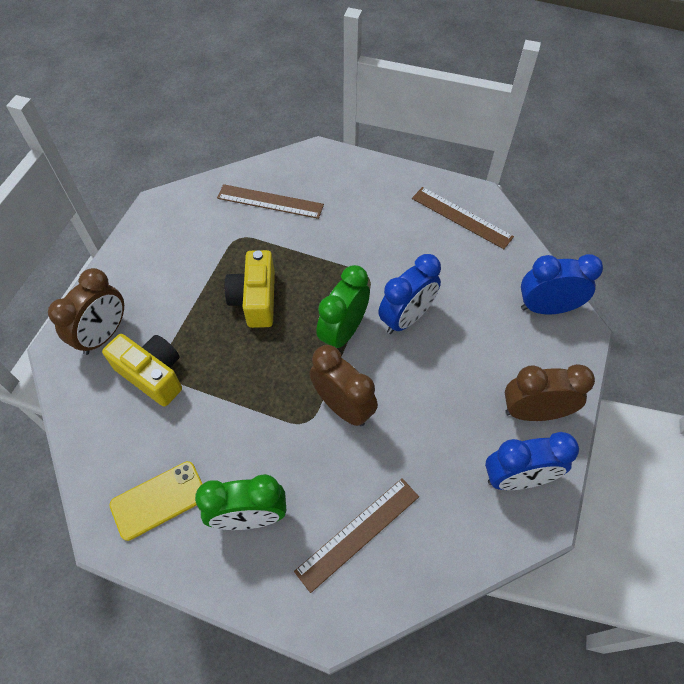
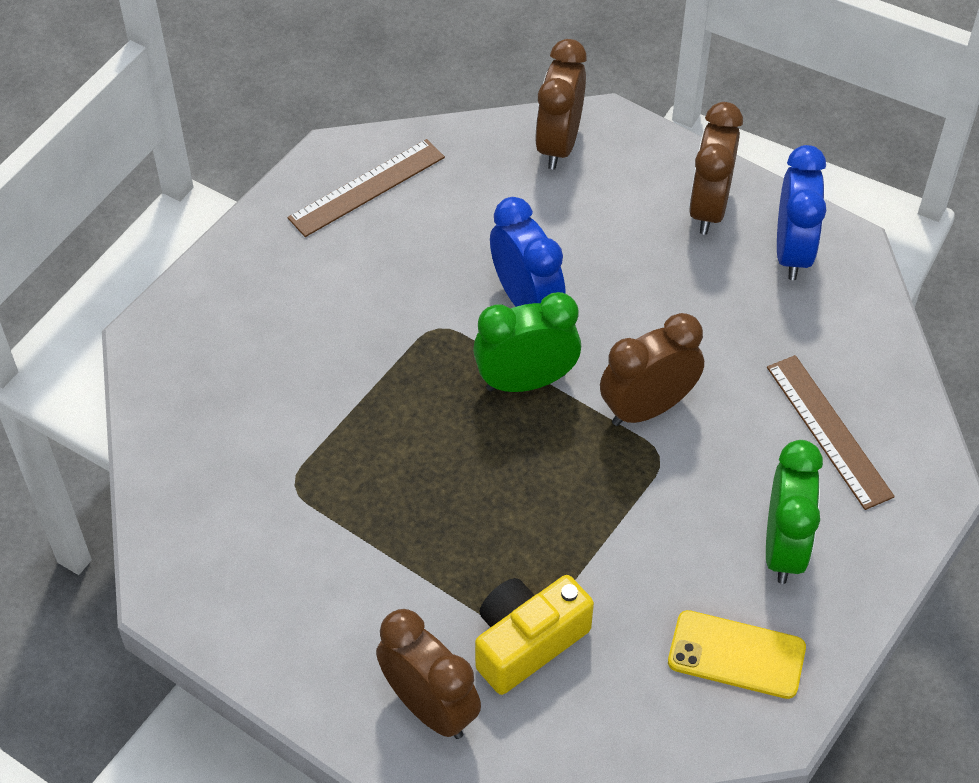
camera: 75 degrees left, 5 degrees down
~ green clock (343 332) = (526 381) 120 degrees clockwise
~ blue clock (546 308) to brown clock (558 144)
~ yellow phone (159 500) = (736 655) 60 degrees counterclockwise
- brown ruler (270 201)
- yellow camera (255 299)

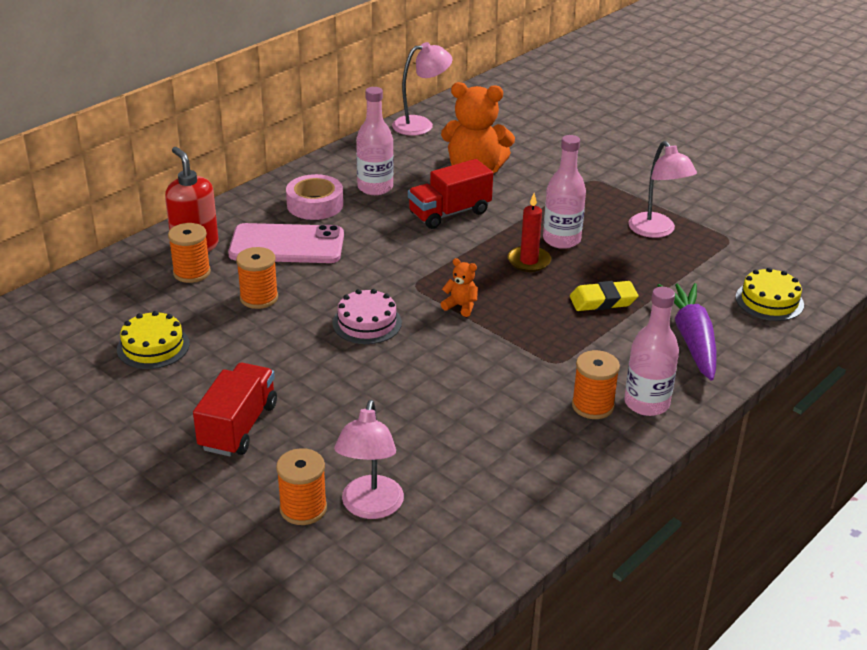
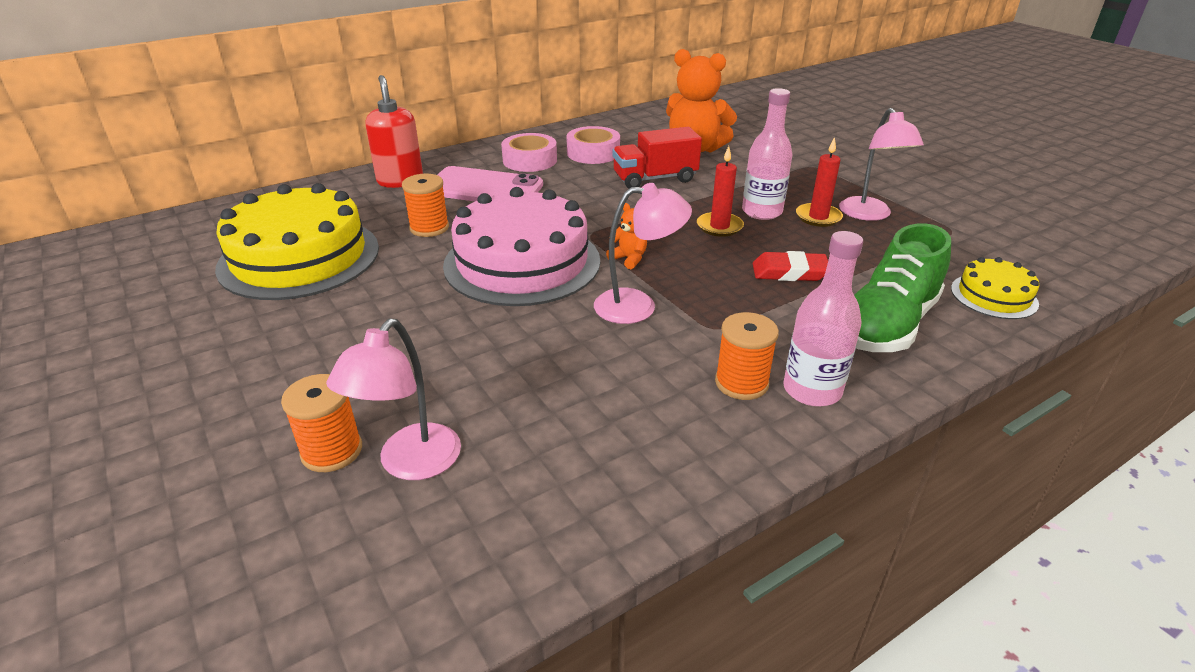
camera: 15 degrees right, 0 degrees up
~ yellow cake (153 346) = (299 257) x2.09
~ pink cake (367 323) = (522 262) x2.09
~ pink bottle (375 187) to pink tape (593 153)
~ pink lamp (421 125) to (638 306)
~ yellow eraser (603 301) to red eraser (789 272)
+ red candle (818 217)
~ purple carrot (691 339) to green shoe (887 324)
- orange spool (192 272)
- red truck (238 427)

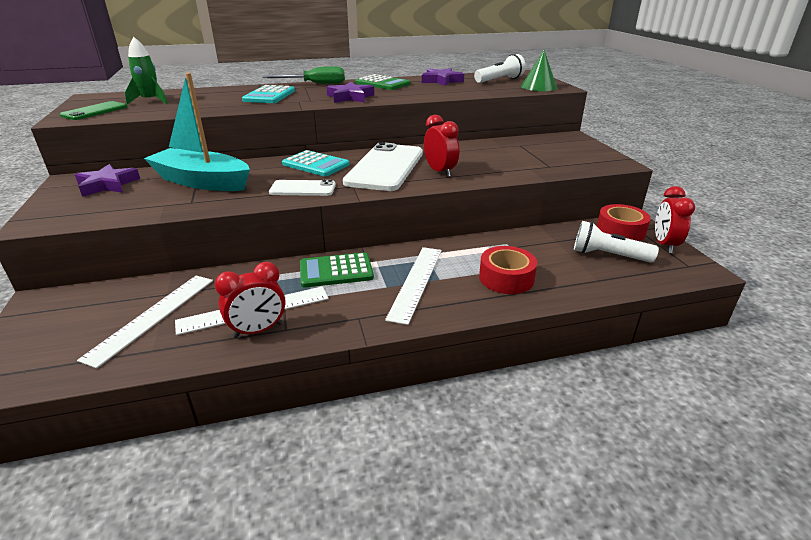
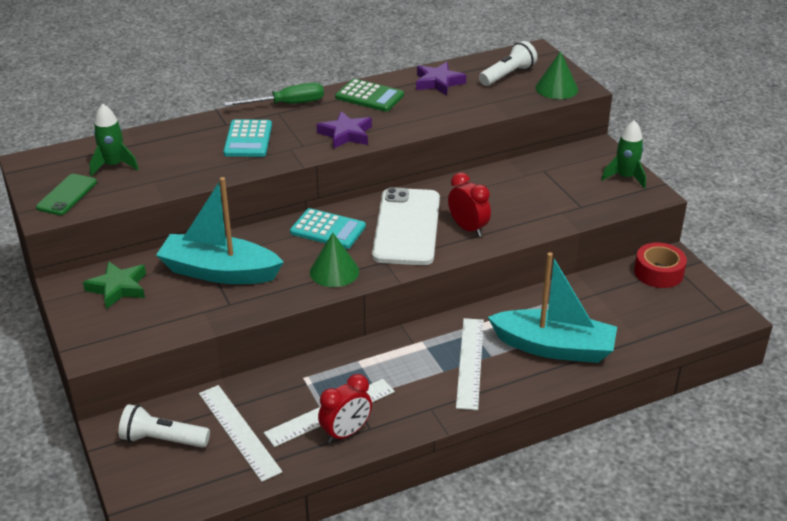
camera: 10 degrees left, 5 degrees up
~ purple star (108 185) to green star (118 288)
~ white flashlight (608 255) to (162 440)
~ white ruler (152 317) = (239 431) 45 degrees counterclockwise
~ white phone (303 189) to green cone (334 271)
~ red tape (506 278) to turquoise boat (554 347)
+ green rocket (625 177)
- green calculator (336 271)
- red clock (664 245)

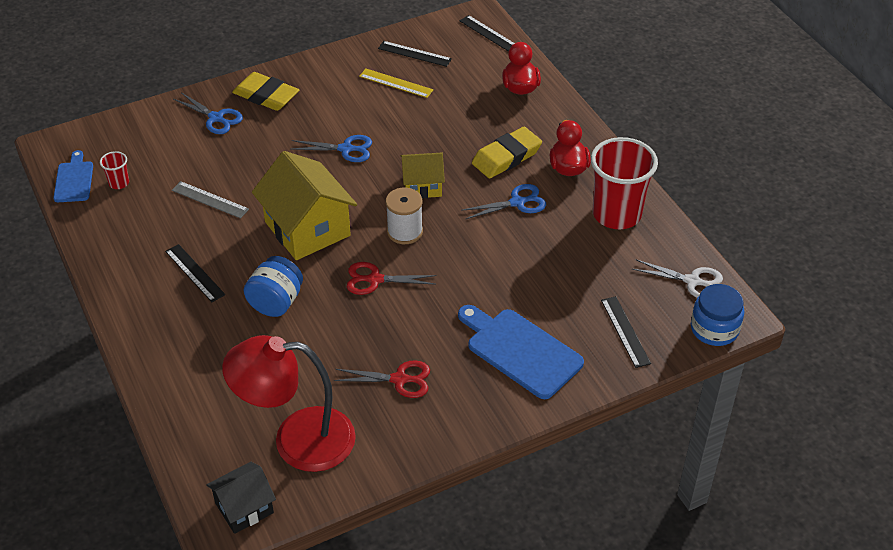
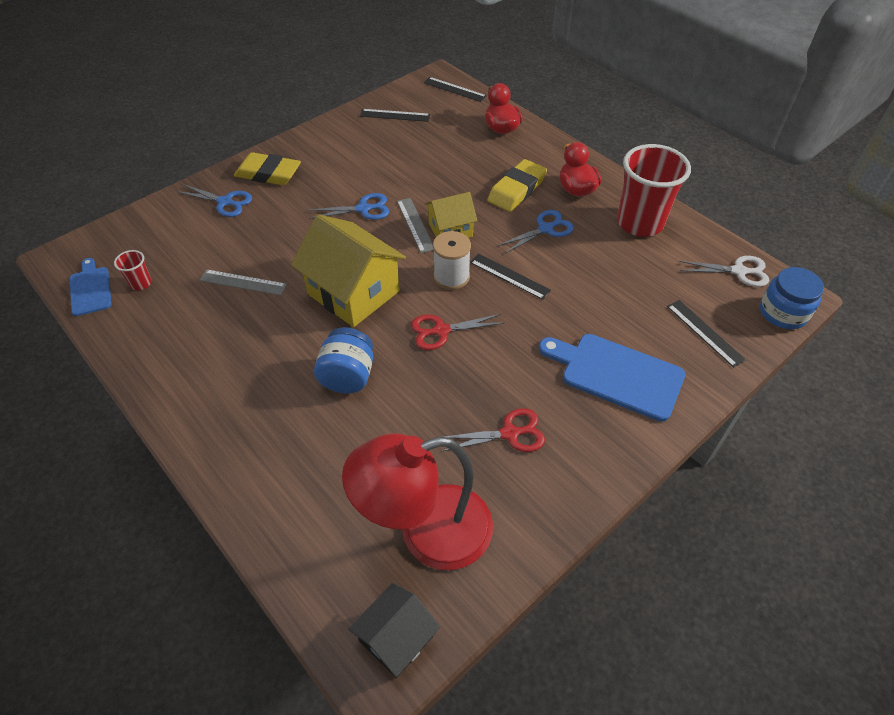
camera: 15 degrees left, 5 degrees up
+ grey ruler (415 225)
~ black ruler (195 273) to (509 276)
- yellow ruler (396 83)

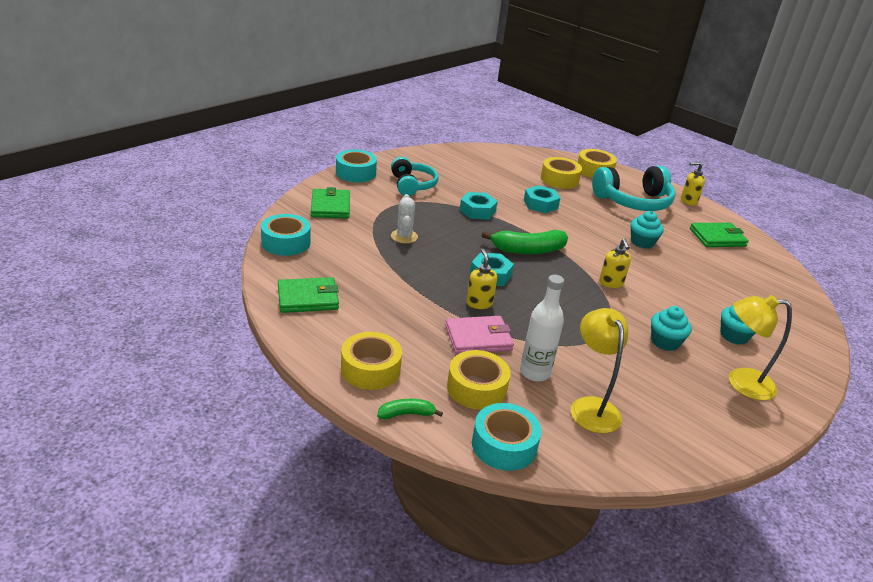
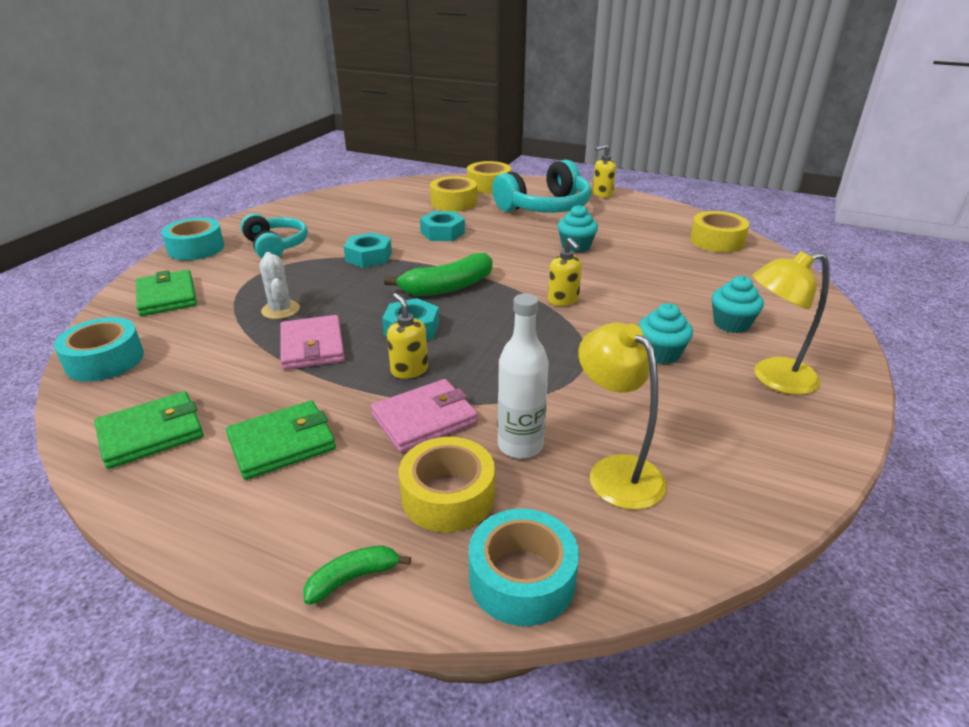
camera: 15 degrees left, 0 degrees up
~ green wallet (717 238) to (282 443)
+ pink wallet (312 346)
~ yellow tape (370 369) to (716 241)

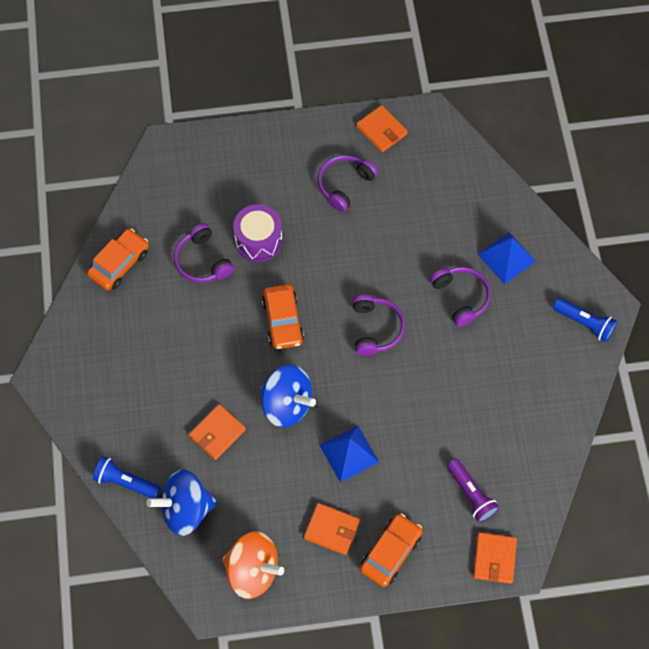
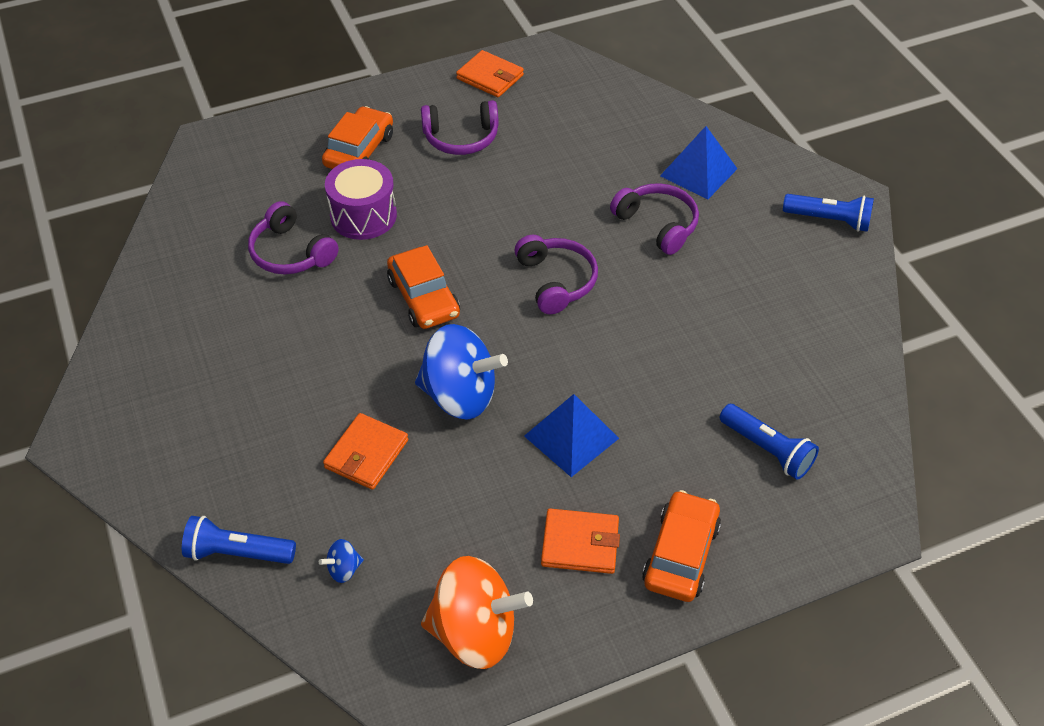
camera: 15 degrees left, 15 degrees down
~ blue spinning top (186 509) = (344 569) x0.41
~ orange car (119 263) to (359 150)
~ purple headphones (344 185) = (461 138) 120 degrees counterclockwise
~ purple flashlight (471 494) to blue flashlight (767 449)
- orange wallet (494 558)

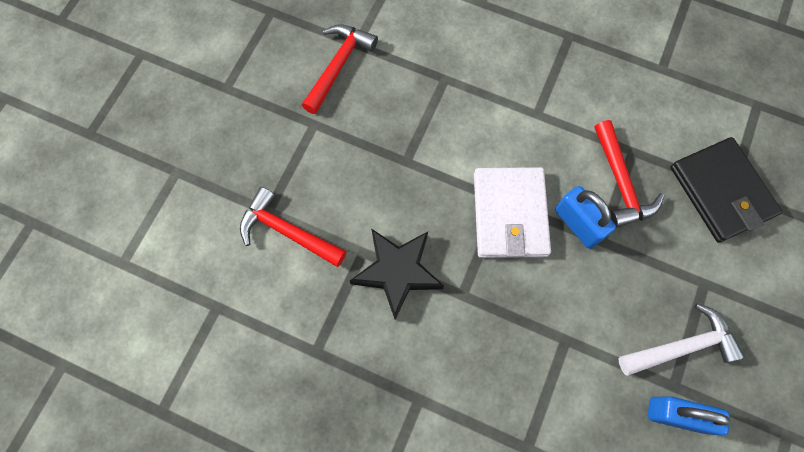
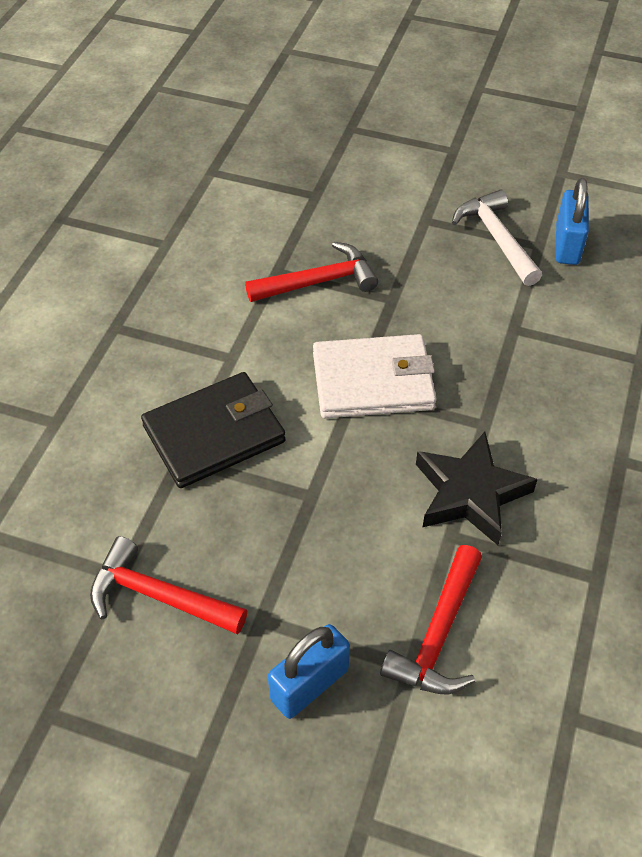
camera: 95 degrees left, 20 degrees down
~ black wallet (721 192) to (214 434)
~ blue padlock (577 224) to (309 684)

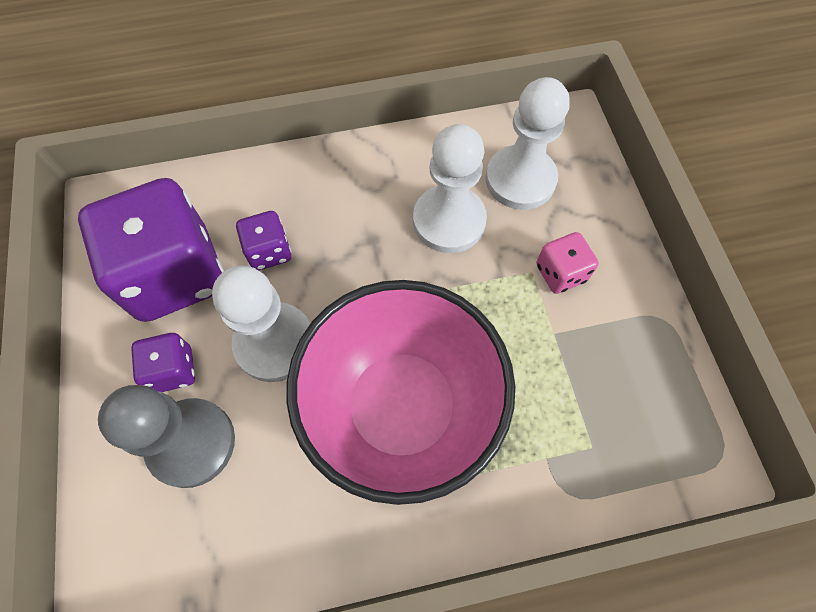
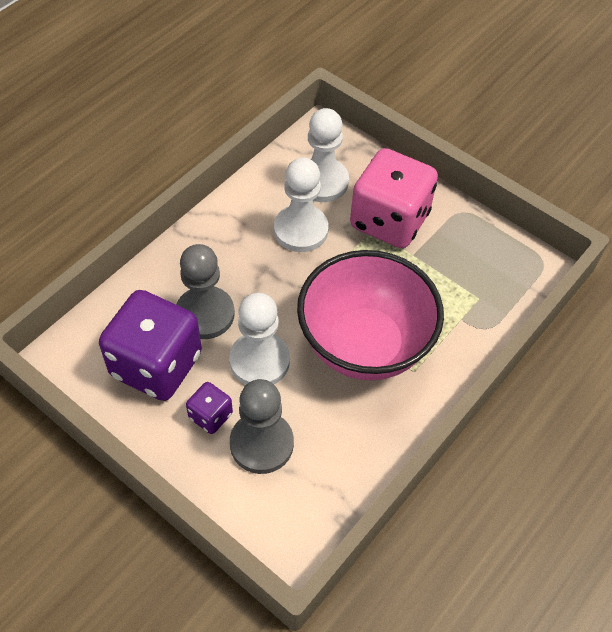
camera: 40 degrees left, 10 degrees down
~ purple dice (269 251) to grey pawn (205 314)
~ pink dice (560 273) = (389 220) x2.20

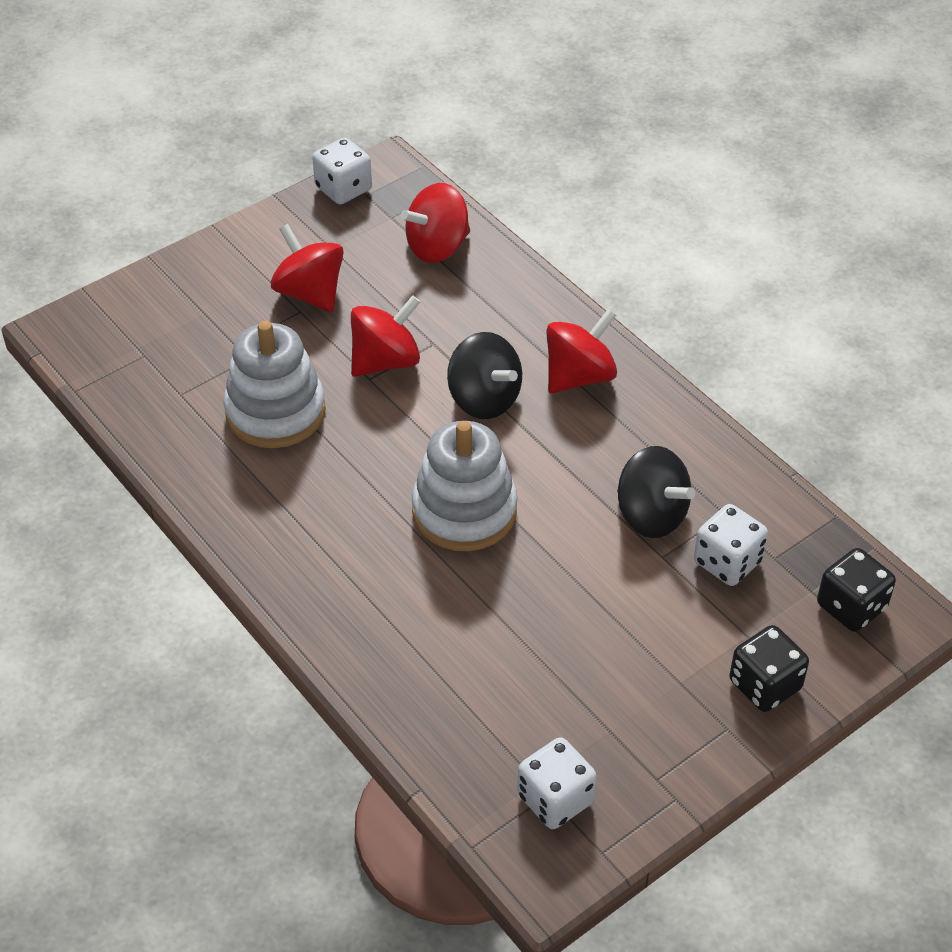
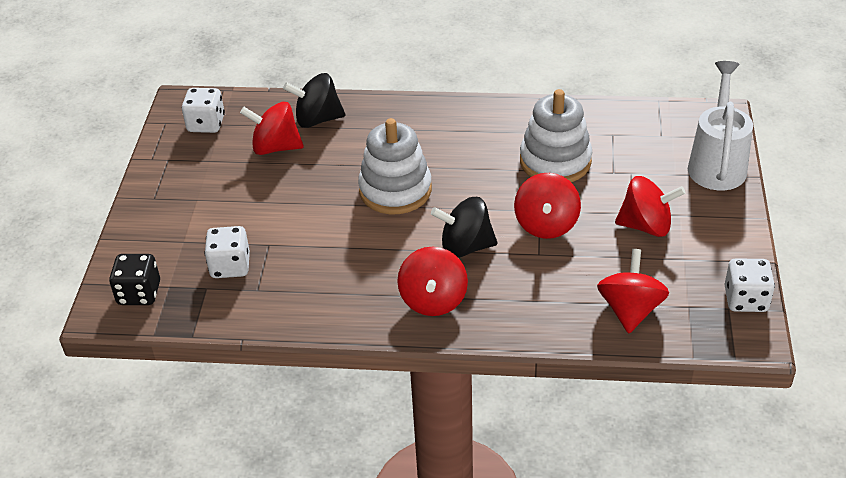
camera: 135 degrees right, 5 degrees down
+ red spinning top (275 147)
~ black spinning top (651 515) to (317 119)
+ white watering can (717 163)
- black dice (765 685)

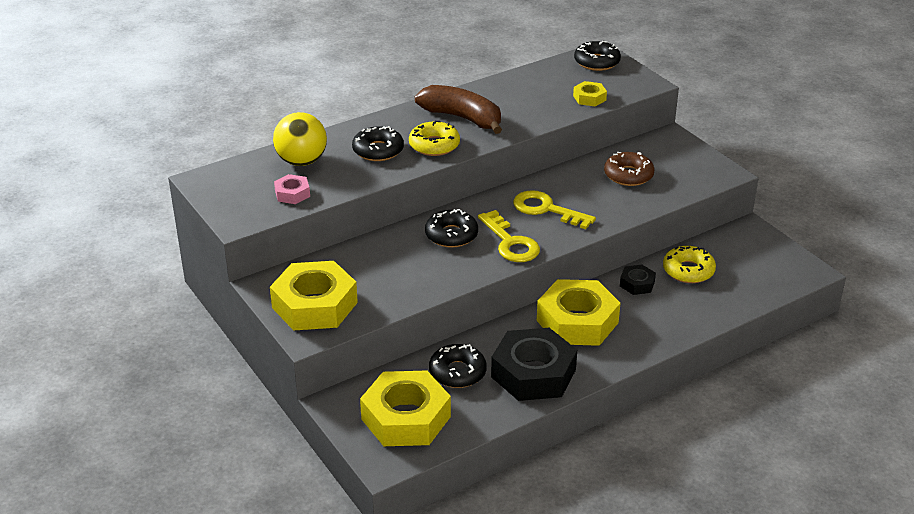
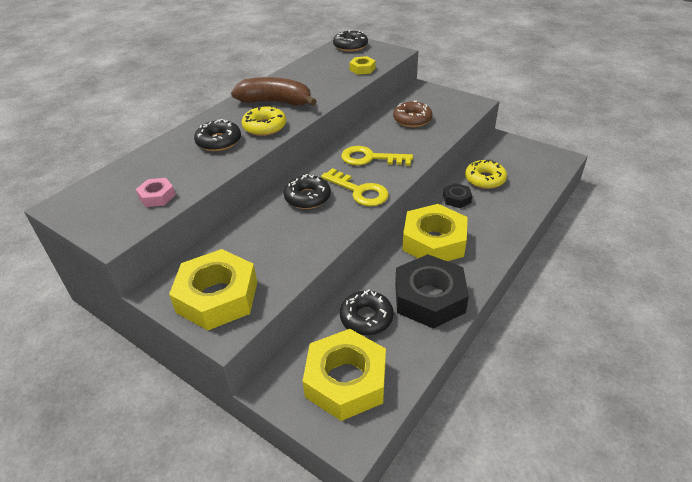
camera: 20 degrees left, 5 degrees up
- yellow ball (301 161)

